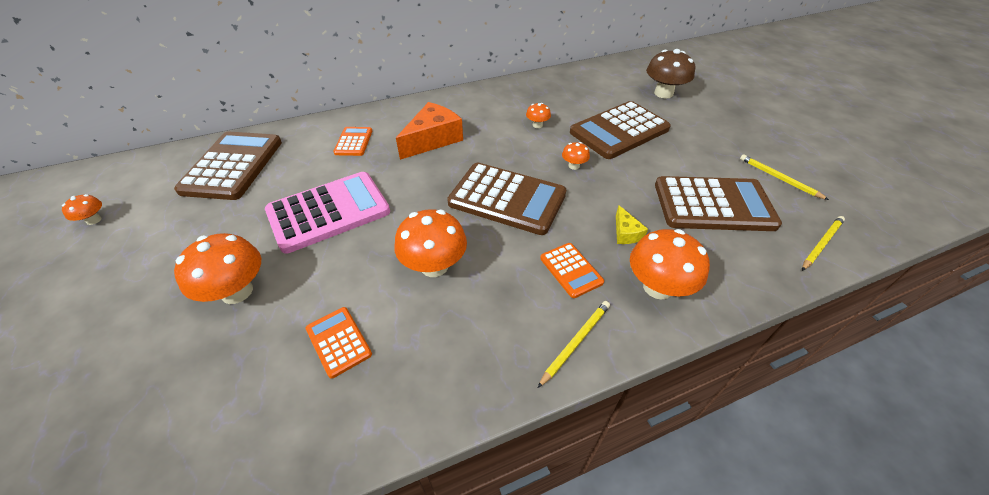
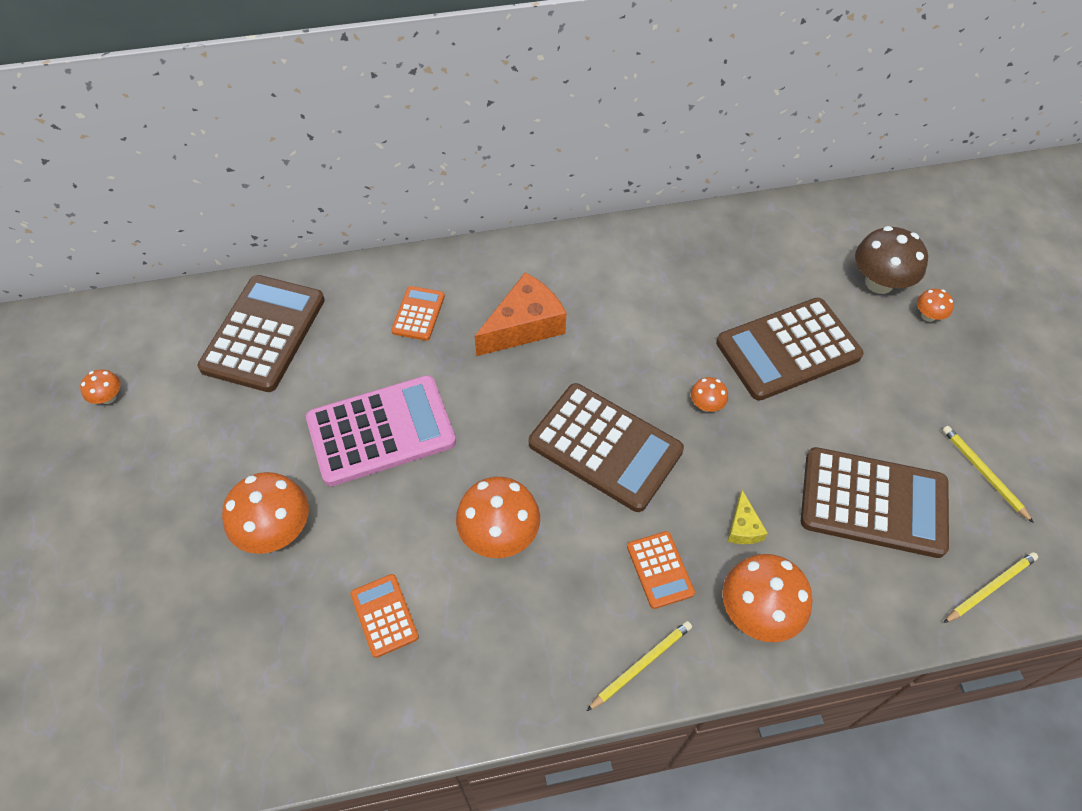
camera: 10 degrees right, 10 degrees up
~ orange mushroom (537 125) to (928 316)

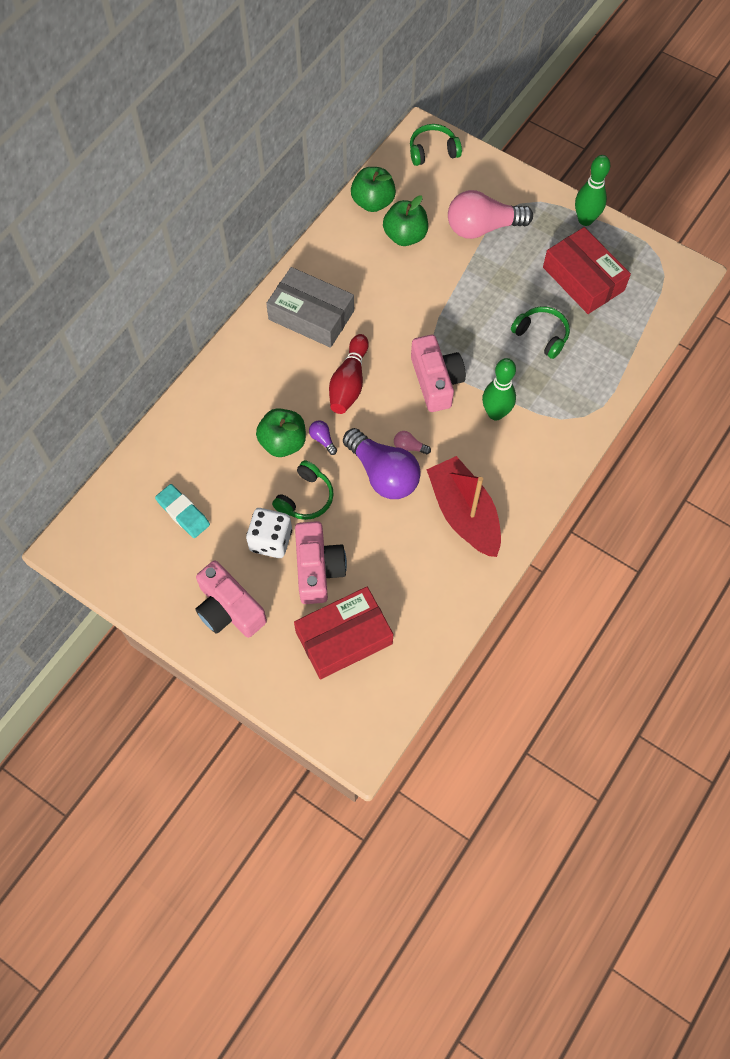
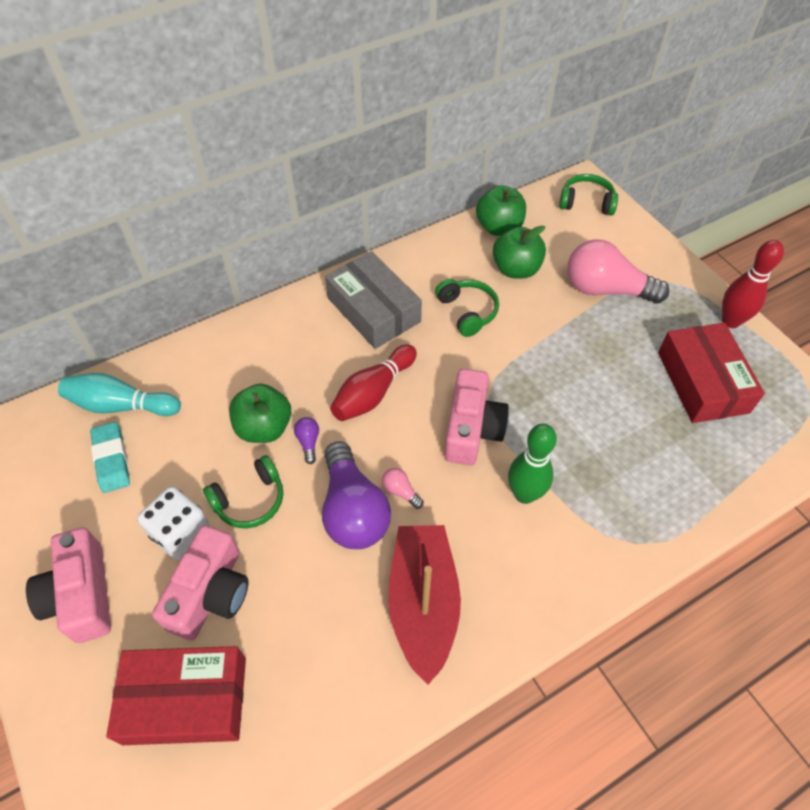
camera: 25 degrees right, 10 degrees down
+ turquoise bowling pin (121 405)
~ green headphones (541 335) to (467 312)
~ green bowling pin (585 220) to red bowling pin (730 321)

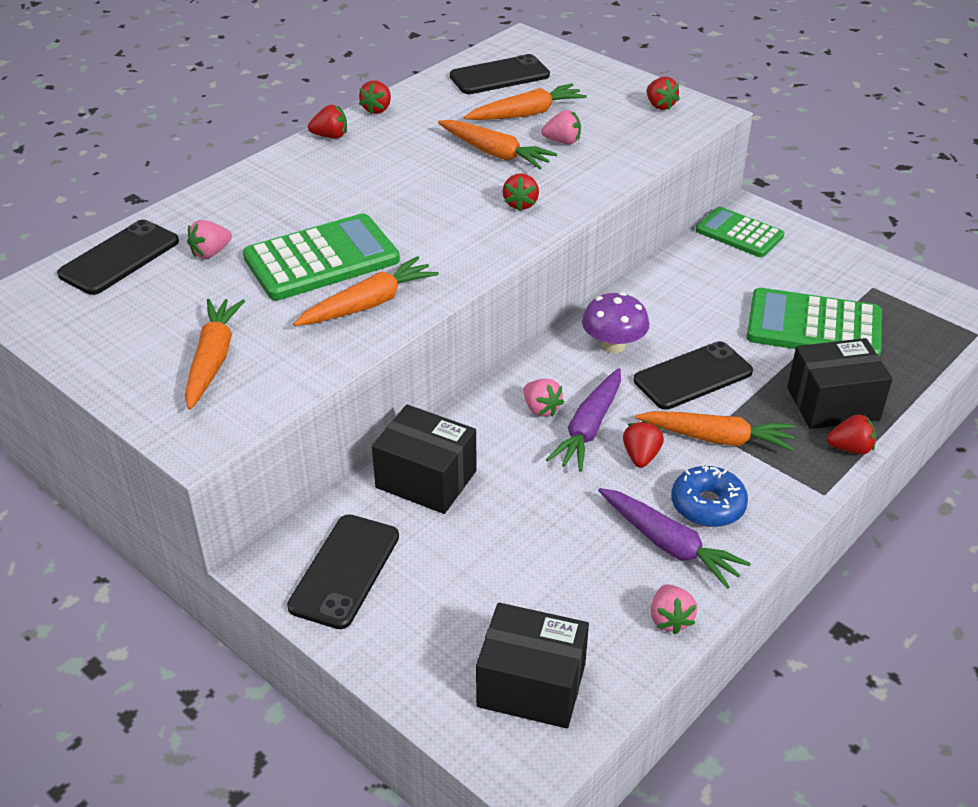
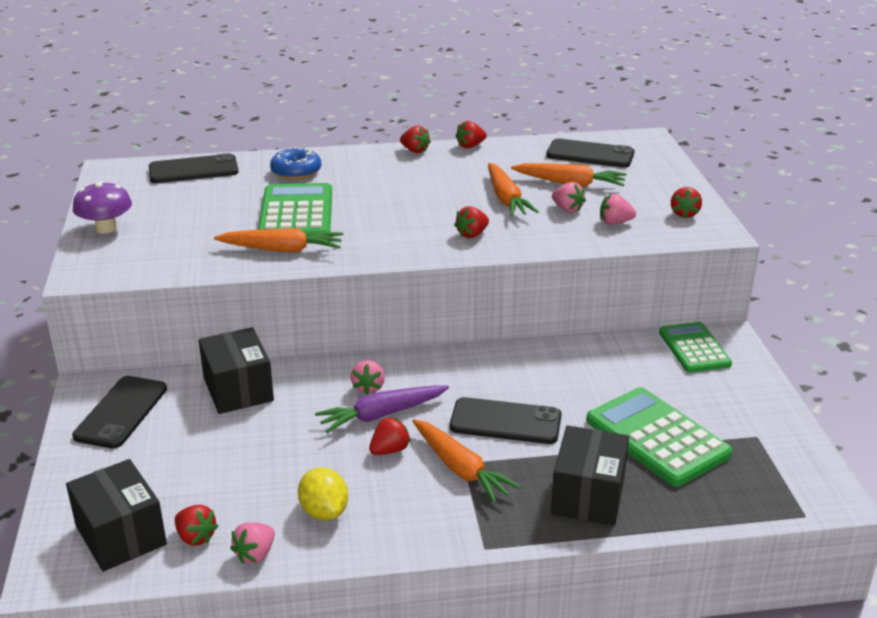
camera: 40 degrees right, 10 degrees down
~ black phone (345 571) = (121 412) 45 degrees counterclockwise
~ purple mushroom (613 345) to (106 228)
~ red strawberry (850 448) to (196 537)
~ green calculator (321 259) = (296 215) 105 degrees counterclockwise
~ blue donut (707 505) to (296 172)
~ purple carrot (668 544) to yellow lemon (324 512)
~ black box (833 404) = (588 495) 75 degrees clockwise
~ pink strawberry (211 253) to (615 222)
- orange carrot (213 359)

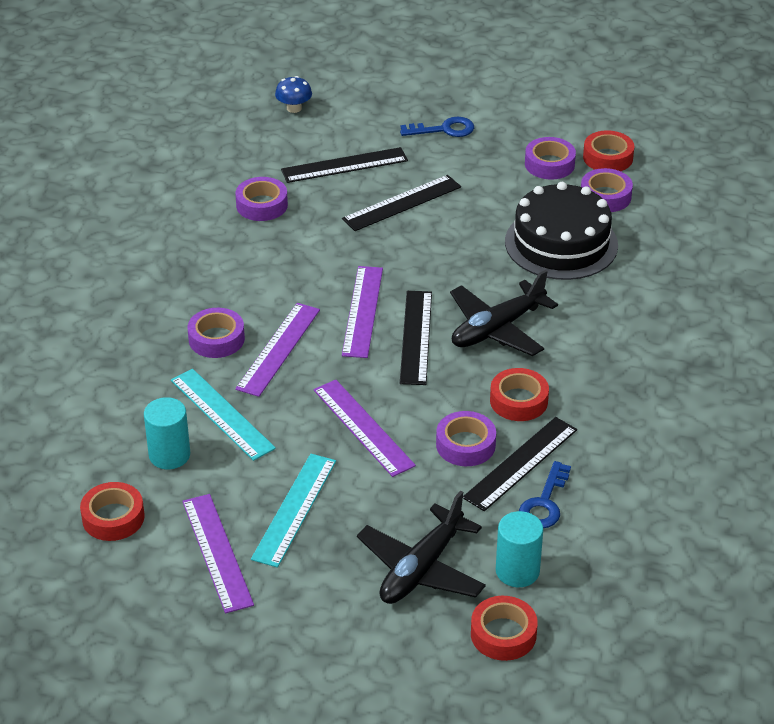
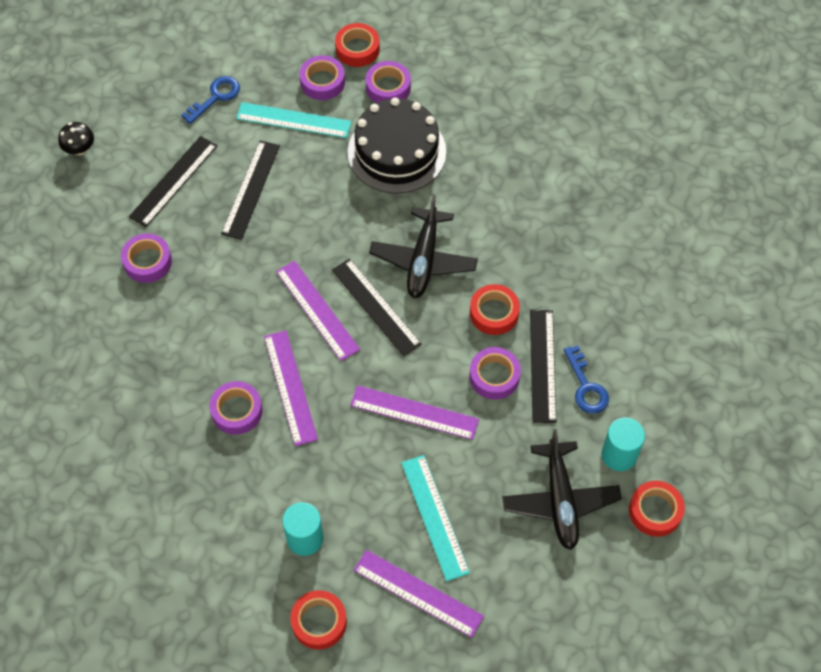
camera: 40 degrees left, 20 degrees up
~ blue mushroom (294 108) to black mushroom (79 149)
~ turquoise ruler (222 414) to (293 120)

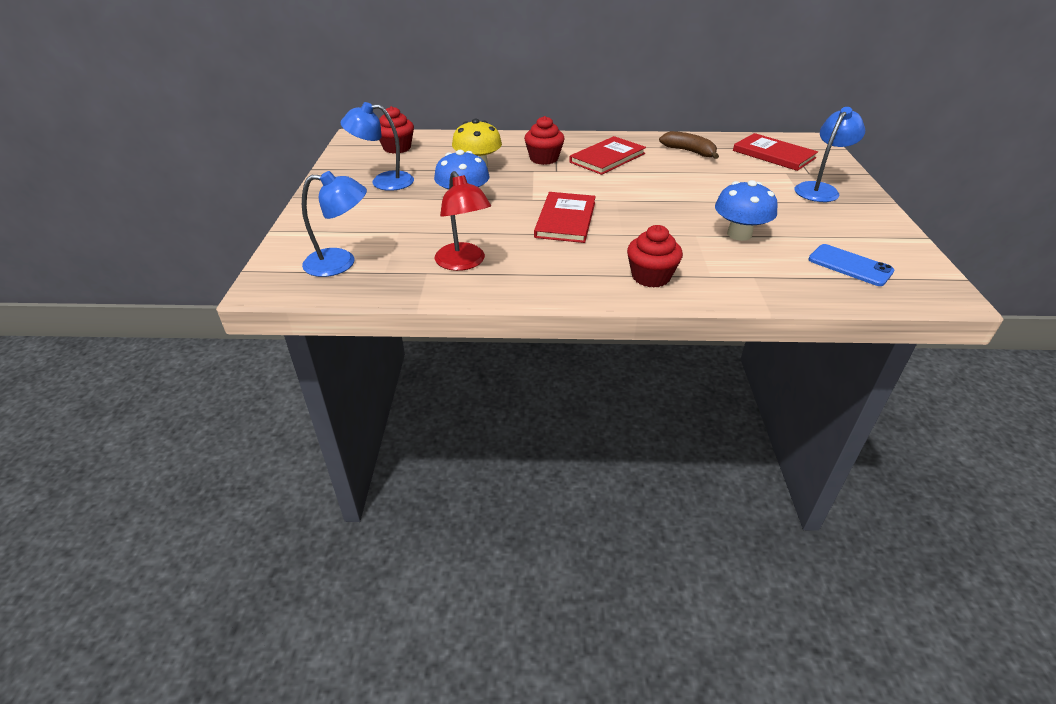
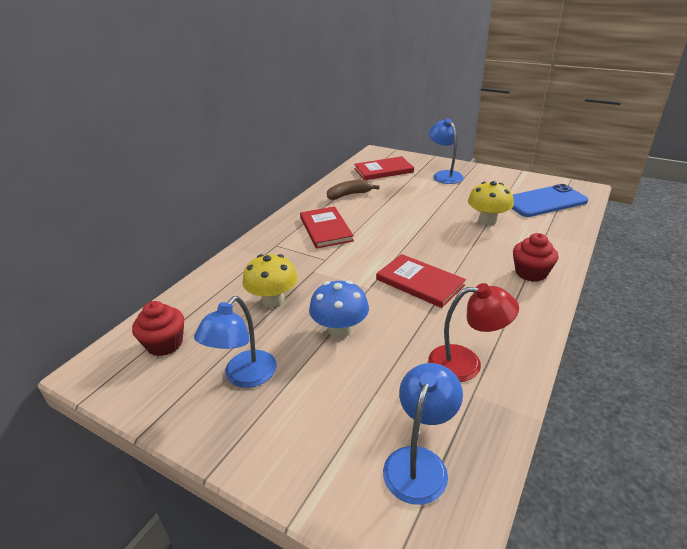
camera: 60 degrees left, 5 degrees down
~ blue mushroom (739 234) to yellow mushroom (487 220)
~ blue phone (850 265) = (544 201) x1.60
- red cupcake (544 159)

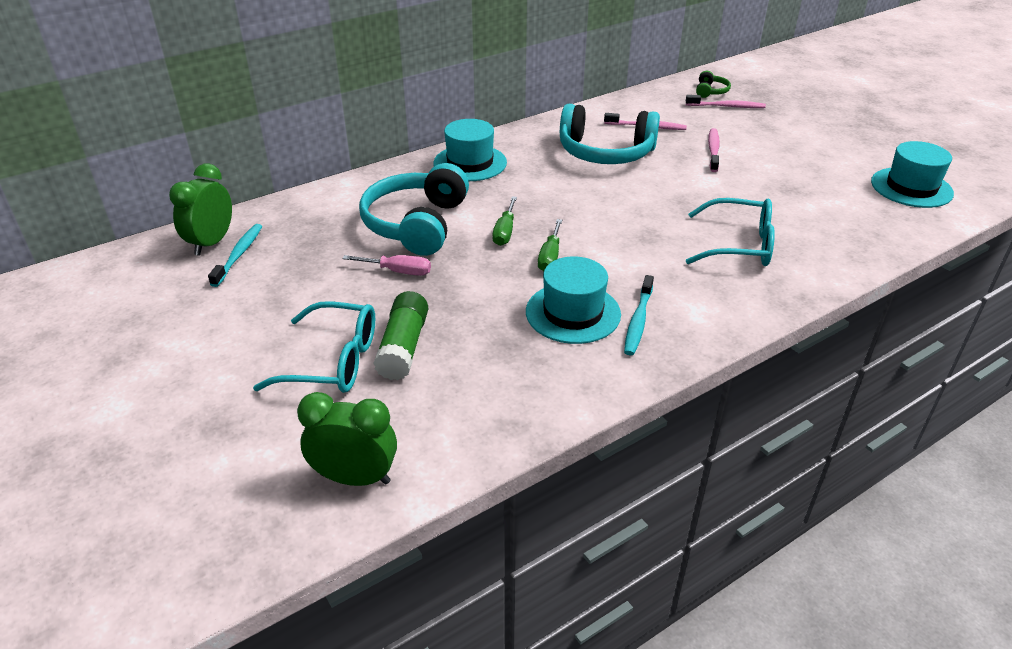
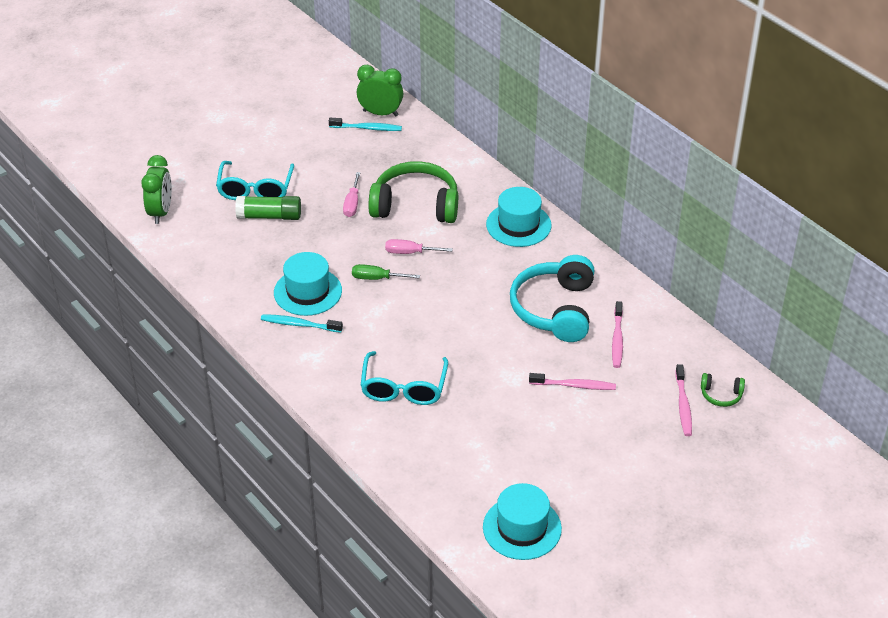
camera: 85 degrees right, 5 degrees up
~ turquoise headphones (417 224) to green headphones (415 205)
~ green screwdriver (505 231) to pink screwdriver (410 252)

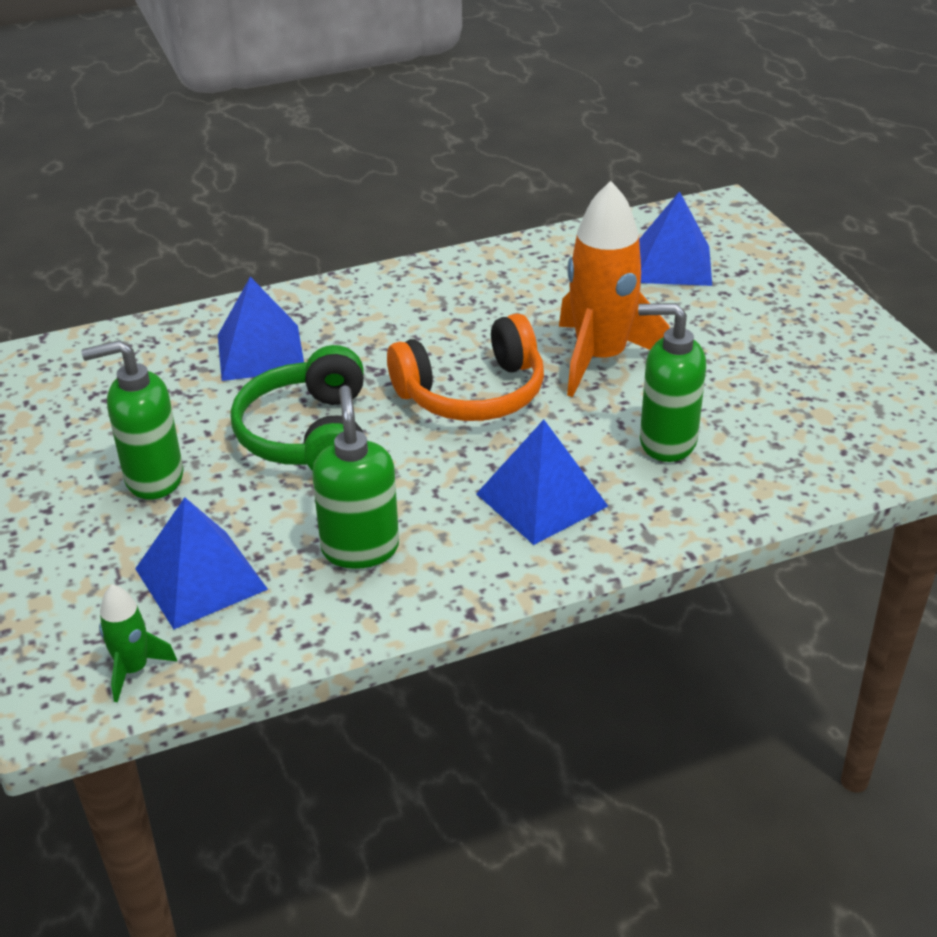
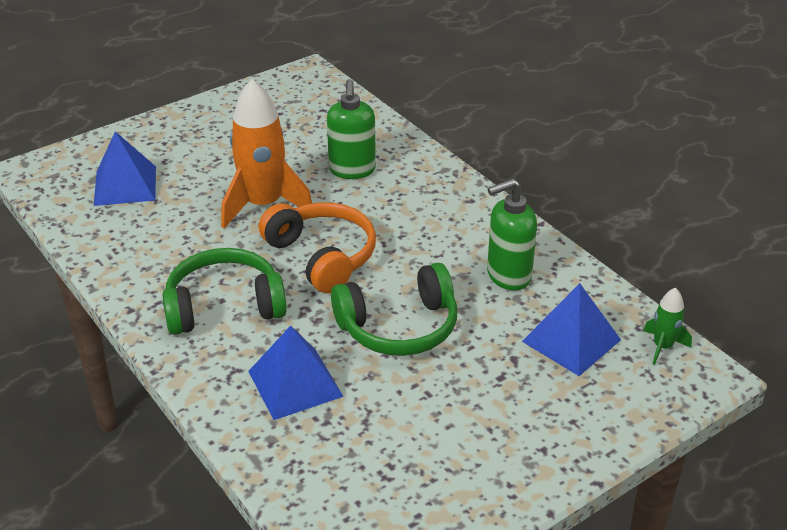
camera: 105 degrees left, 0 degrees up
+ green headphones (224 306)
- green soap dispenser (153 479)
- blue pyramid (541 500)

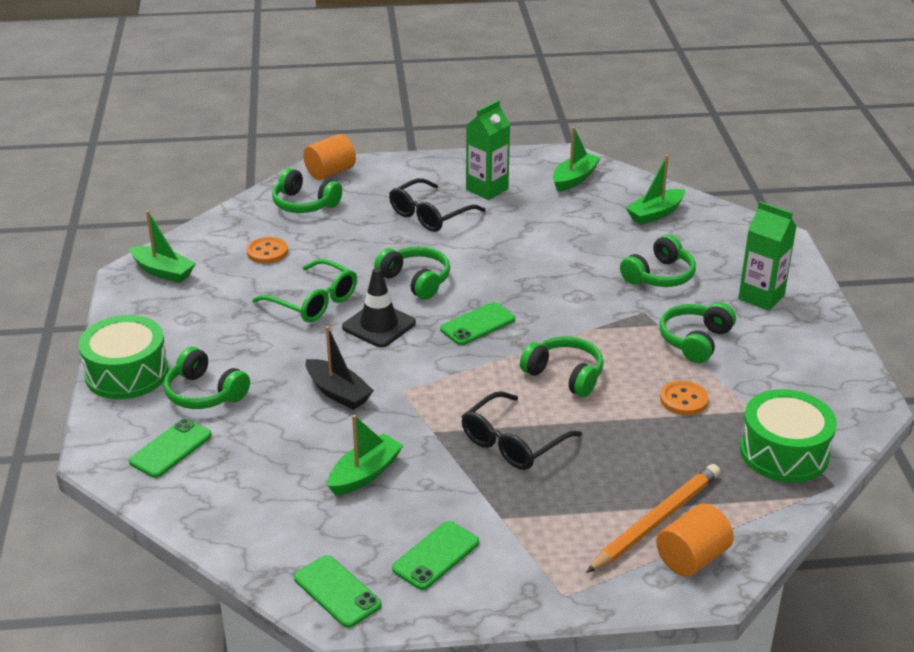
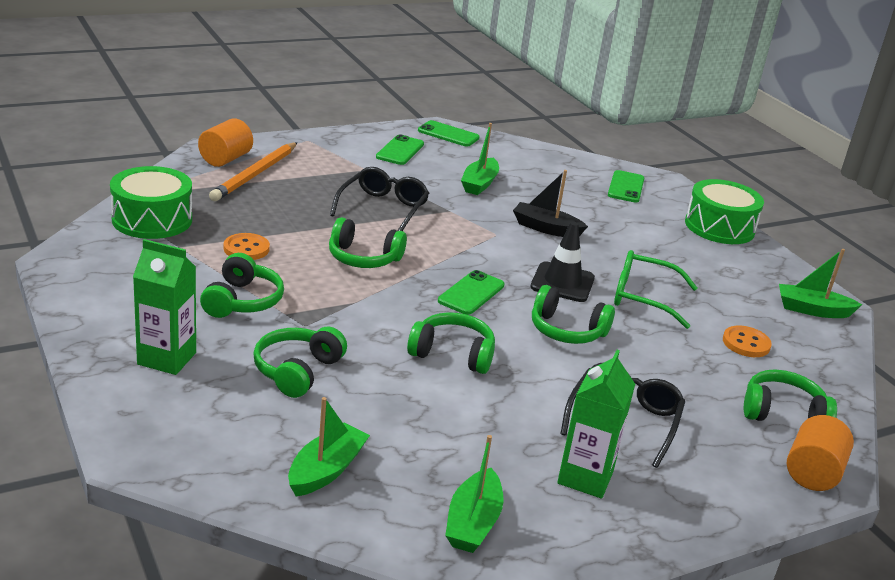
camera: 155 degrees right, 5 degrees down
~ green headphones (205 393) to (452 354)

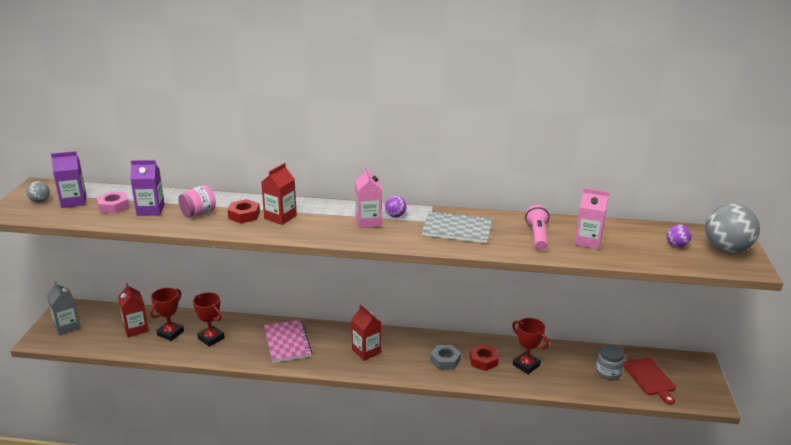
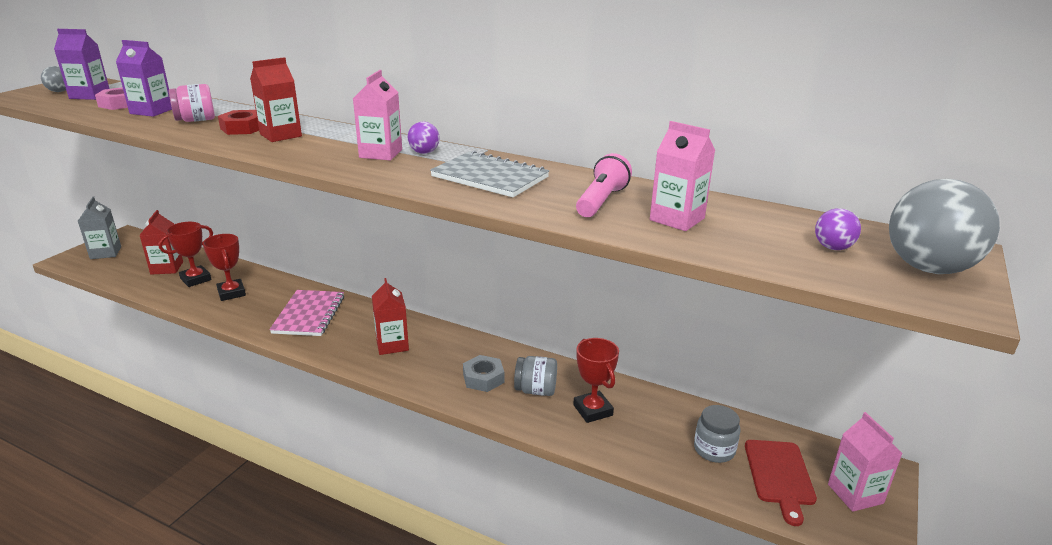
camera: 20 degrees right, 0 degrees up
~ red nut (483 360) to grey jar (535 390)
+ pink carton (855 494)

